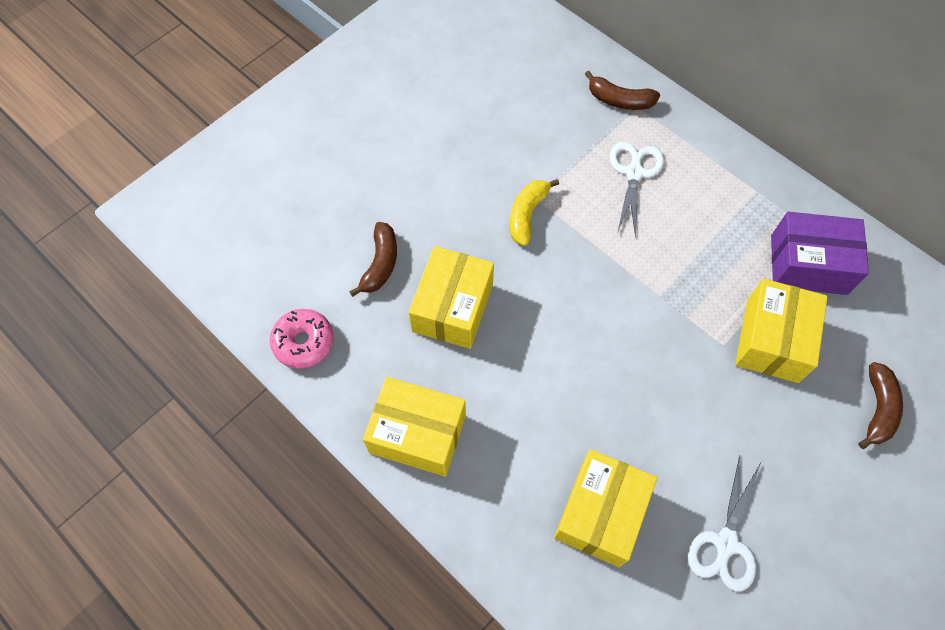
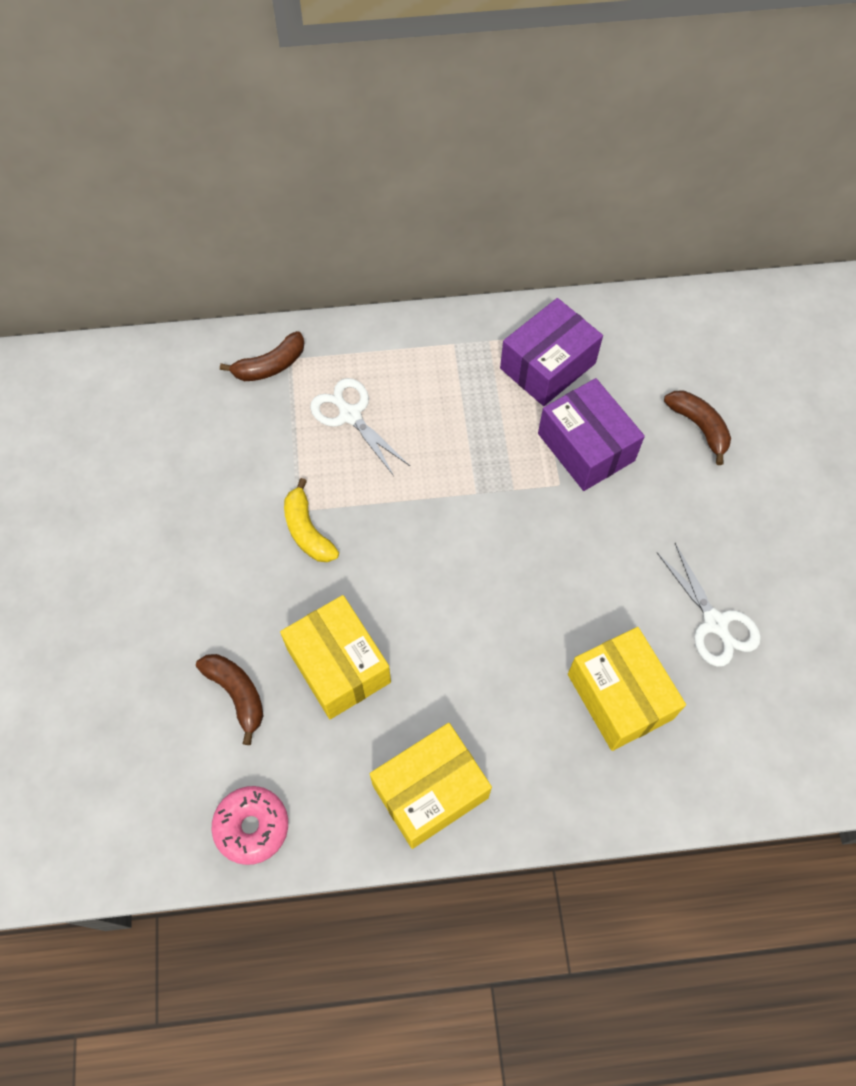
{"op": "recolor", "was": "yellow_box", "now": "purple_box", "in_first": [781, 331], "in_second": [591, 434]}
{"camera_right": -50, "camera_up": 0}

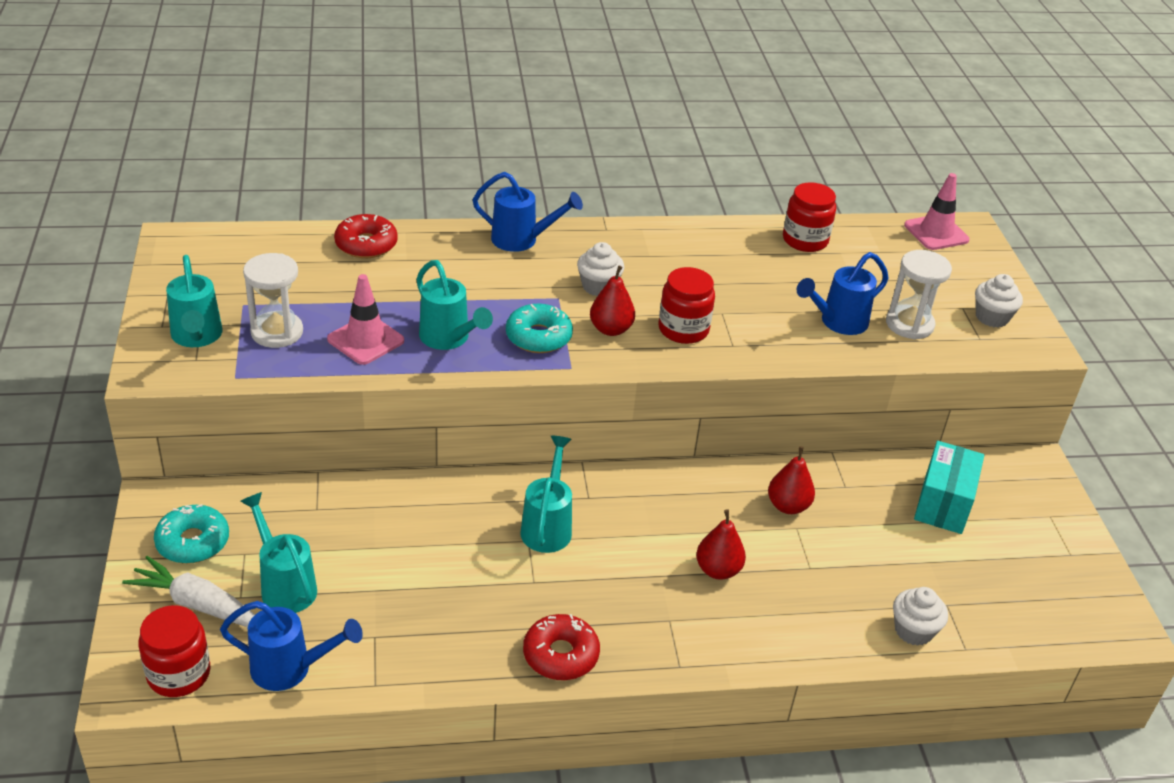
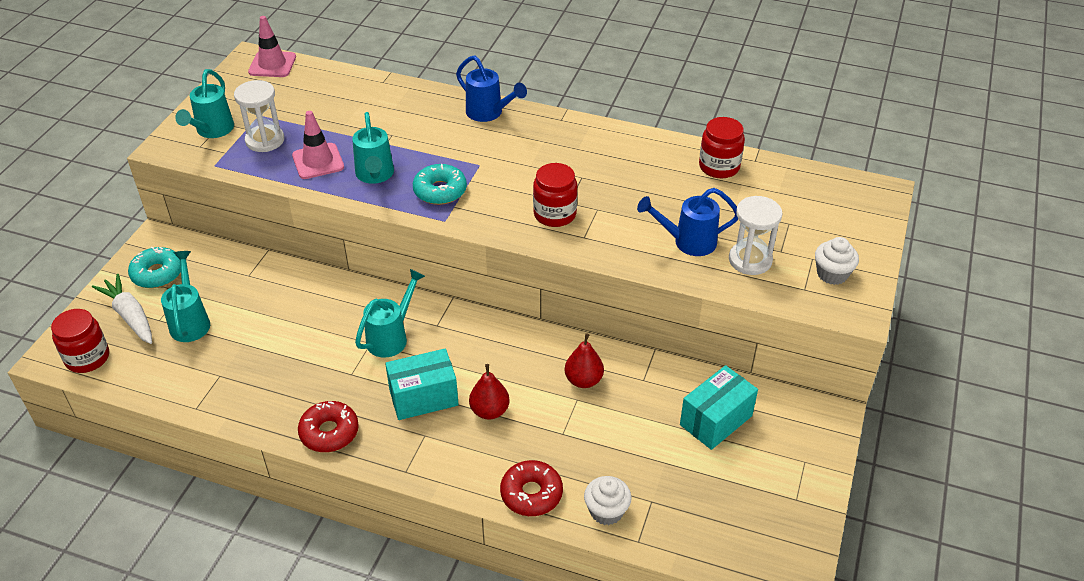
{"op": "move", "was": "pink_traffic_cone", "in_first": [937, 211], "in_second": [272, 46]}
{"op": "insert", "now": "turquoise_box", "in_second": [422, 384]}
{"op": "move", "was": "red_donut", "in_first": [366, 236], "in_second": [531, 488]}
{"op": "delete", "was": "blue_watering_can", "in_first": [291, 646]}
{"op": "delete", "was": "white_cupcake", "in_first": [600, 269]}
{"op": "delete", "was": "red_pear", "in_first": [612, 300]}
{"camera_right": 30, "camera_up": 5}

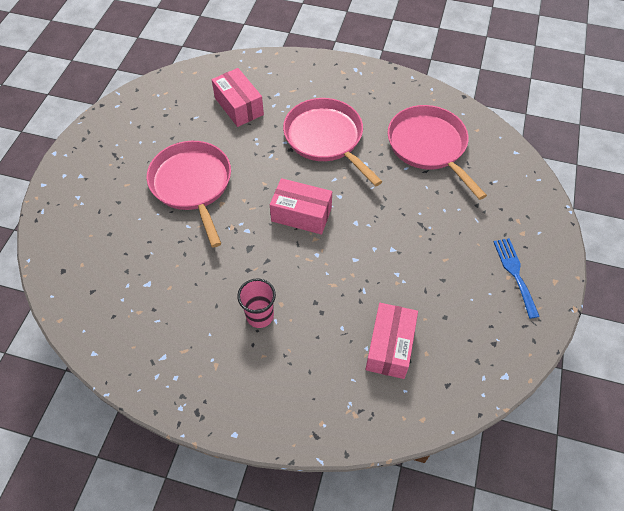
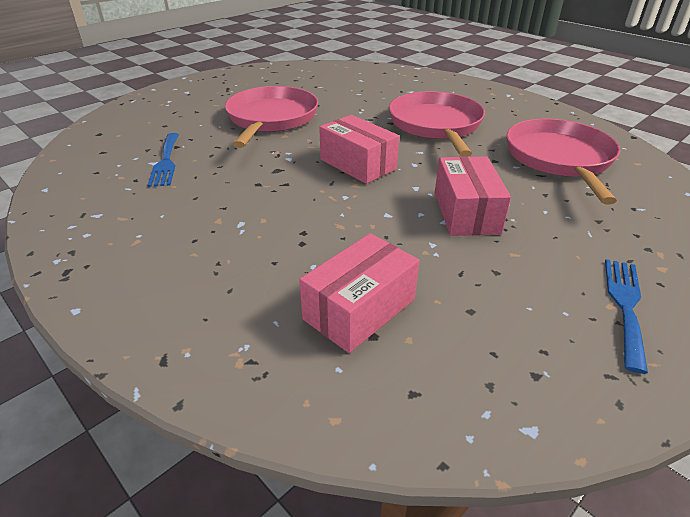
{"op": "insert", "now": "blue_fork", "in_second": [163, 160]}
{"op": "move", "was": "pink_box", "in_first": [238, 97], "in_second": [473, 196]}
{"op": "delete", "was": "pink_cup", "in_first": [256, 303]}
{"camera_right": 30, "camera_up": -20}

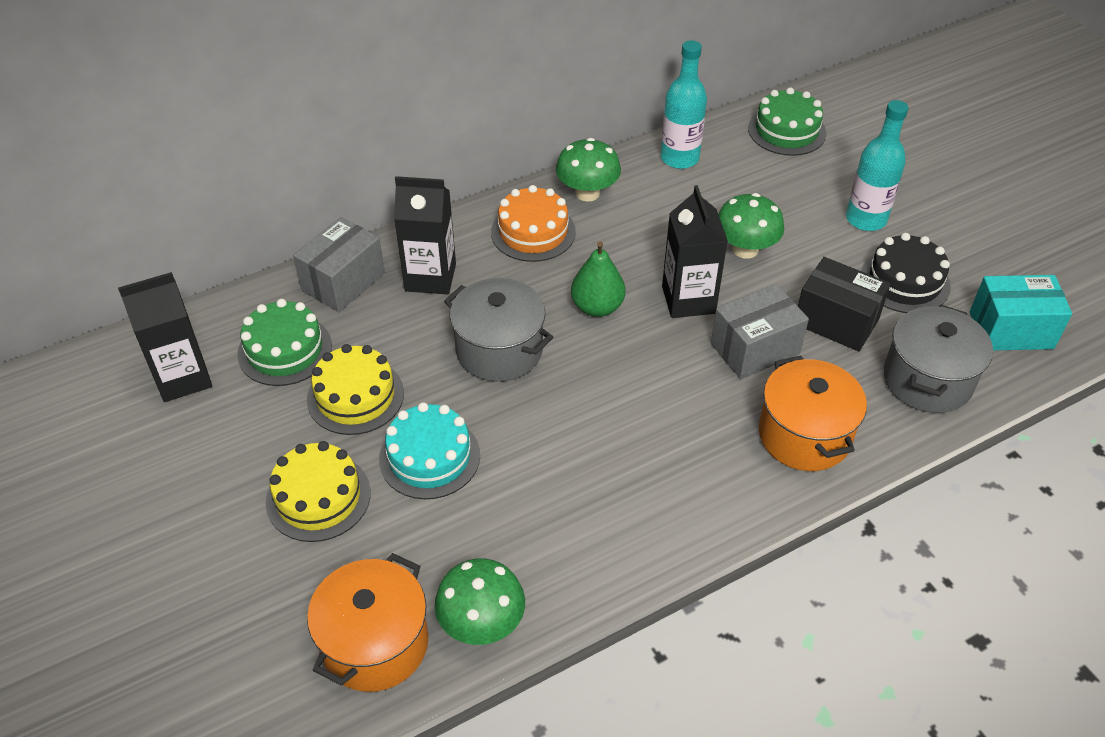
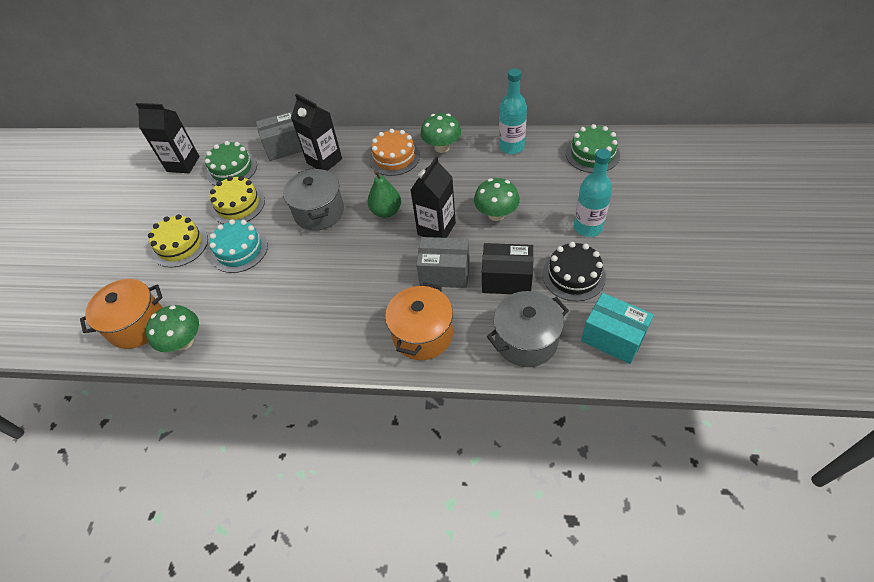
{"op": "rotate", "was": "black_box", "in_first": [844, 304], "in_second": [507, 268], "clockwise": -60}
{"camera_right": 40, "camera_up": 5}

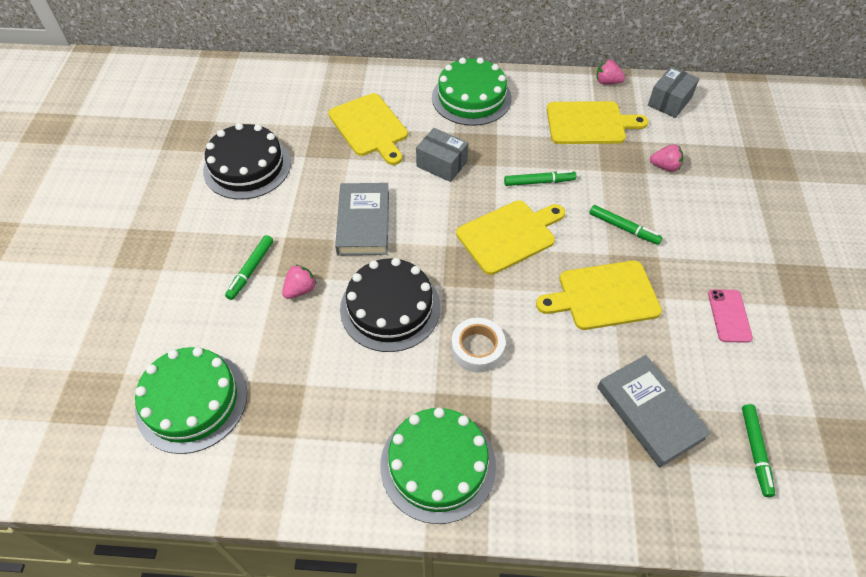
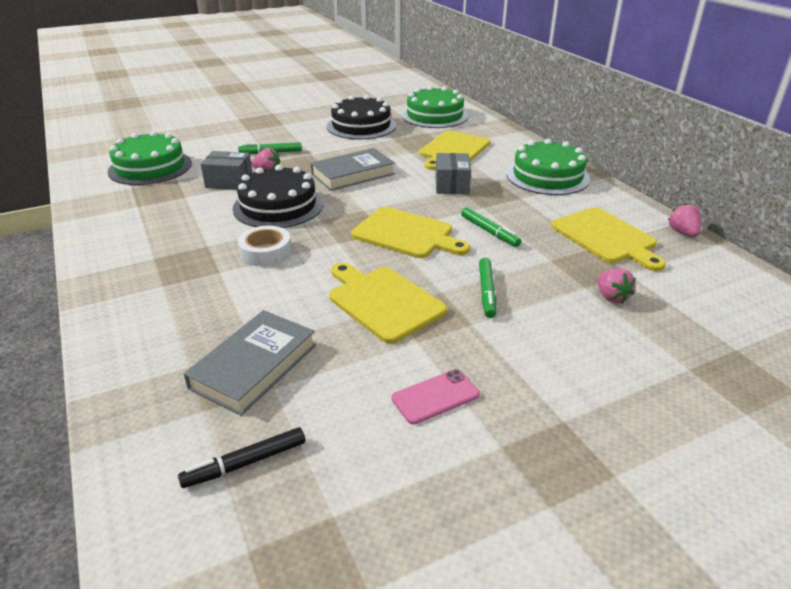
{"op": "recolor", "was": "green_marker", "now": "black_marker", "in_first": [758, 450], "in_second": [241, 457]}
{"op": "move", "was": "grey_box", "in_first": [673, 92], "in_second": [227, 170]}
{"op": "move", "was": "green_cake", "in_first": [438, 466], "in_second": [434, 107]}
{"camera_right": 60, "camera_up": -20}

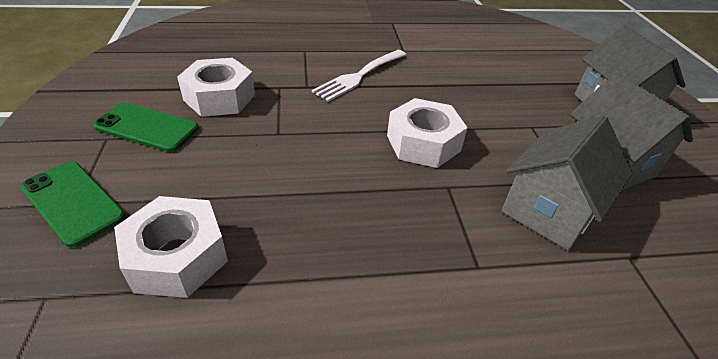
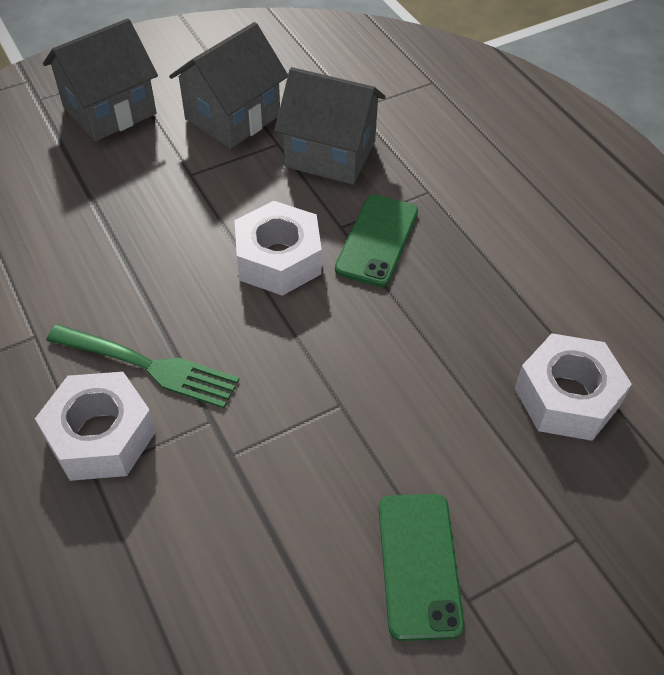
{"op": "move", "was": "white_nut", "in_first": [216, 87], "in_second": [95, 426]}
{"op": "recolor", "was": "white_fork", "now": "green_fork", "in_first": [359, 76], "in_second": [143, 366]}
{"op": "move", "was": "green_phone", "in_first": [73, 204], "in_second": [376, 241]}
{"camera_right": -110, "camera_up": 10}

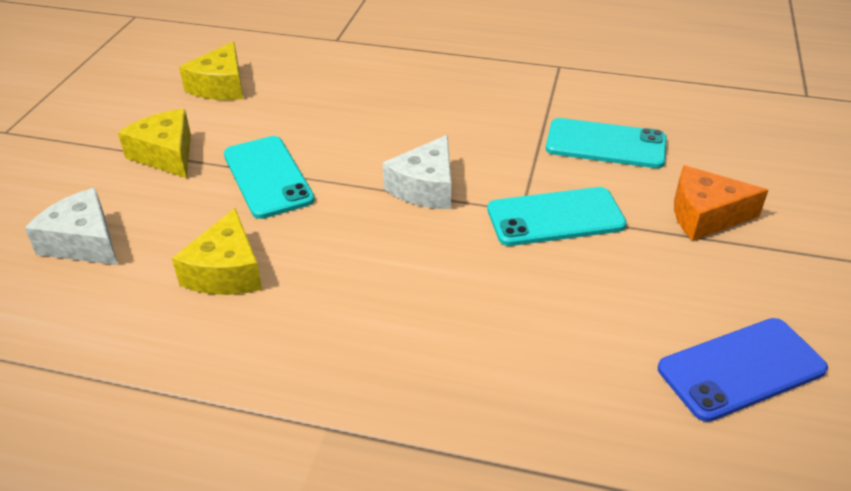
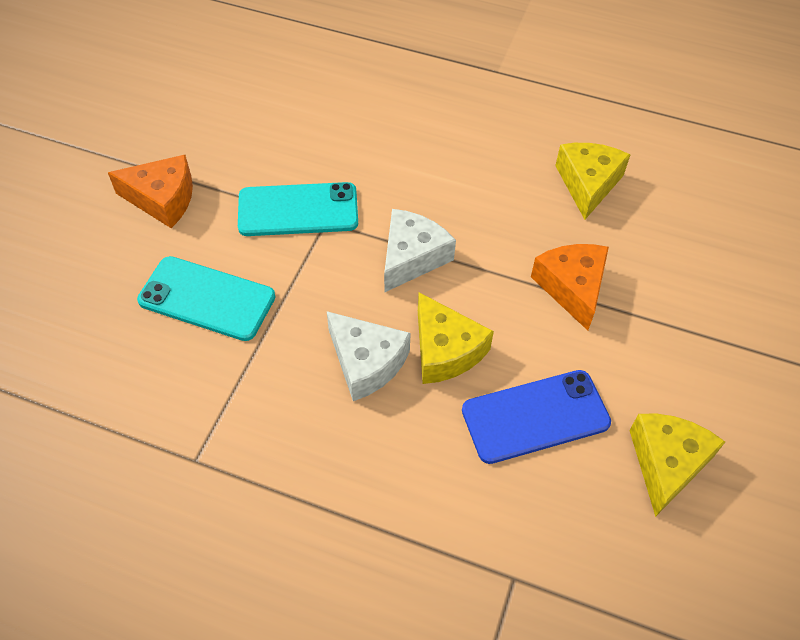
{"op": "move", "was": "white_cheese", "in_first": [71, 226], "in_second": [369, 356]}
{"op": "move", "was": "yellow_cheese", "in_first": [154, 143], "in_second": [456, 338]}
{"op": "move", "was": "blue_phone", "in_first": [743, 370], "in_second": [536, 417]}
{"op": "replace", "was": "turquoise_phone", "now": "orange_cheese", "in_first": [269, 177], "in_second": [570, 287]}
{"camera_right": -175, "camera_up": 15}

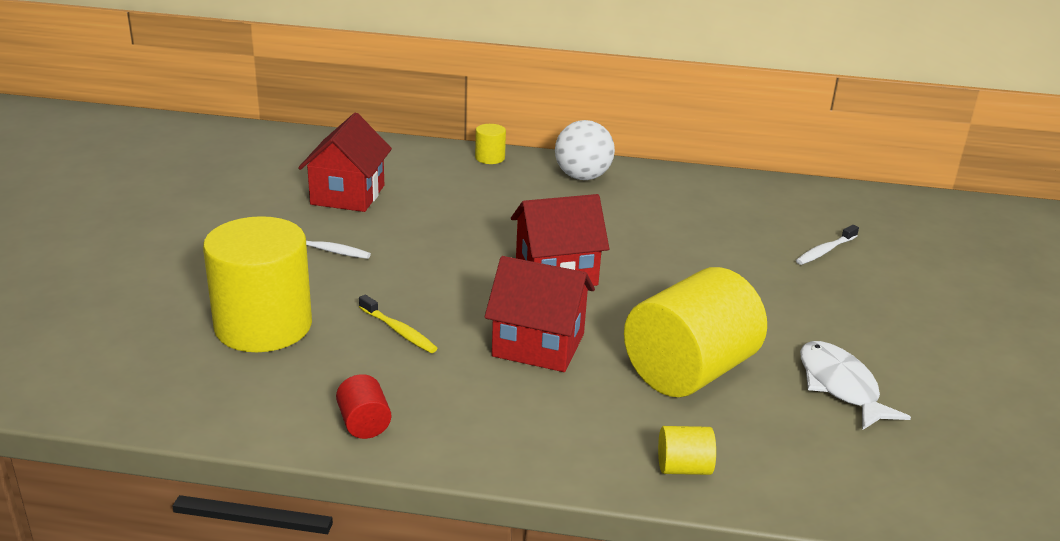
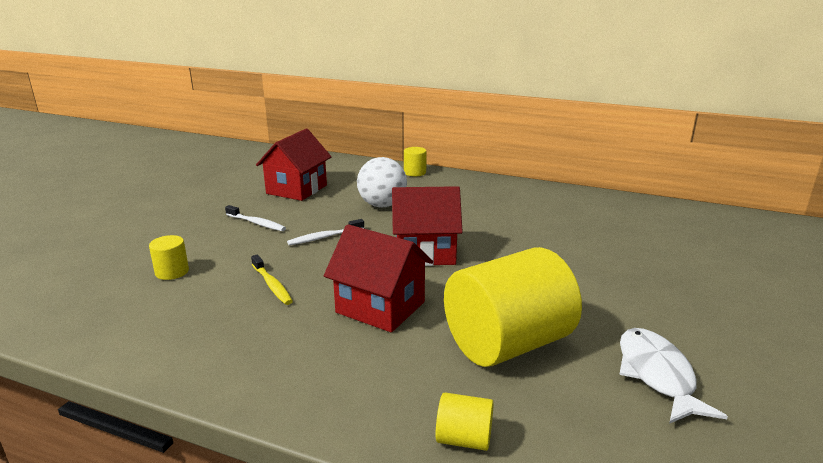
{"op": "resize", "was": "yellow_cylinder", "in_first": [257, 284], "in_second": [169, 257], "ratio": 0.42}
{"op": "move", "was": "white_toothbrush", "in_first": [827, 245], "in_second": [325, 232]}
{"op": "move", "was": "white_ball", "in_first": [585, 150], "in_second": [382, 182]}
{"op": "delete", "was": "red_cylinder", "in_first": [363, 406]}
{"camera_right": 15, "camera_up": -5}

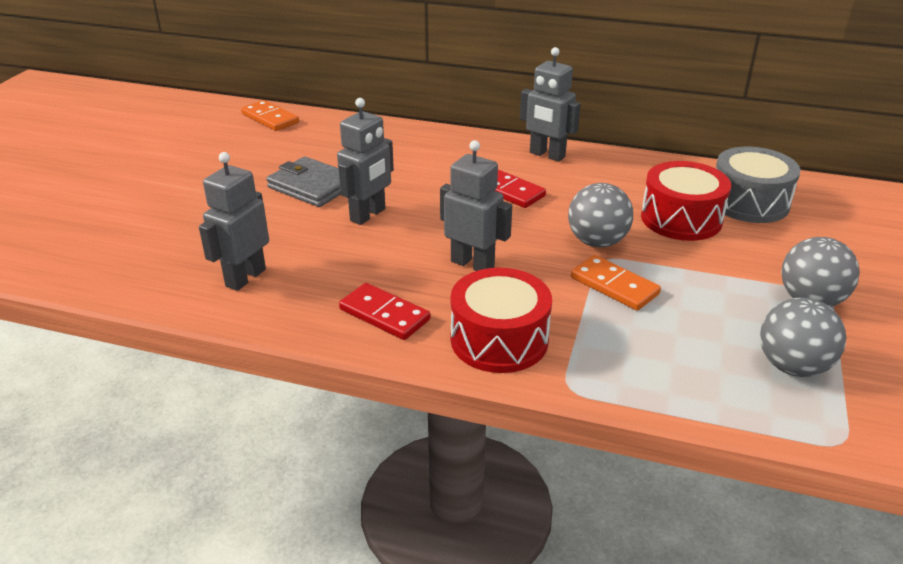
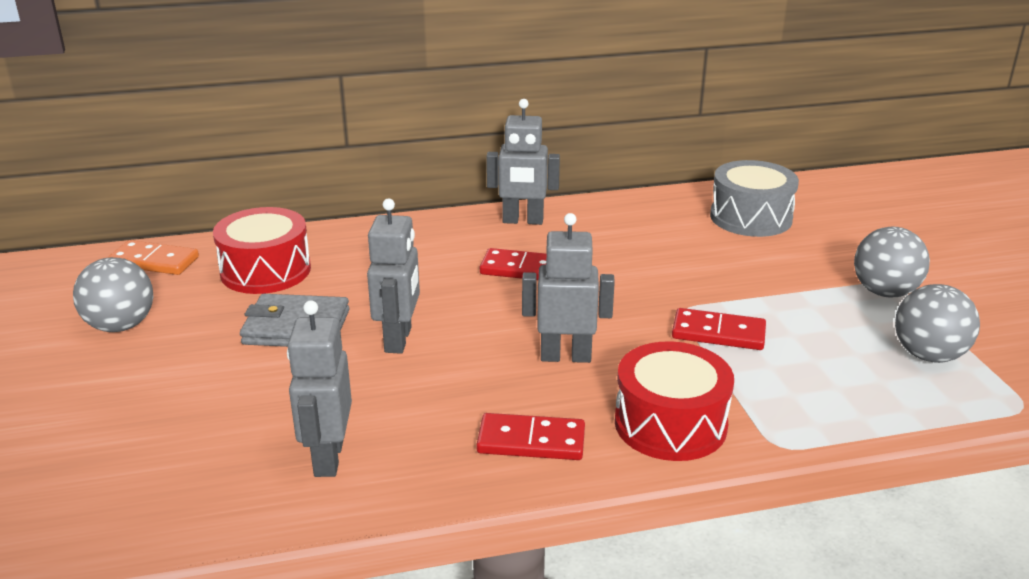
{"op": "move", "was": "grey_ball", "in_first": [600, 215], "in_second": [113, 294]}
{"op": "move", "was": "red_drum", "in_first": [686, 201], "in_second": [262, 250]}
{"op": "recolor", "was": "orange_domino", "now": "red_domino", "in_first": [616, 283], "in_second": [719, 329]}
{"camera_right": -30, "camera_up": -5}

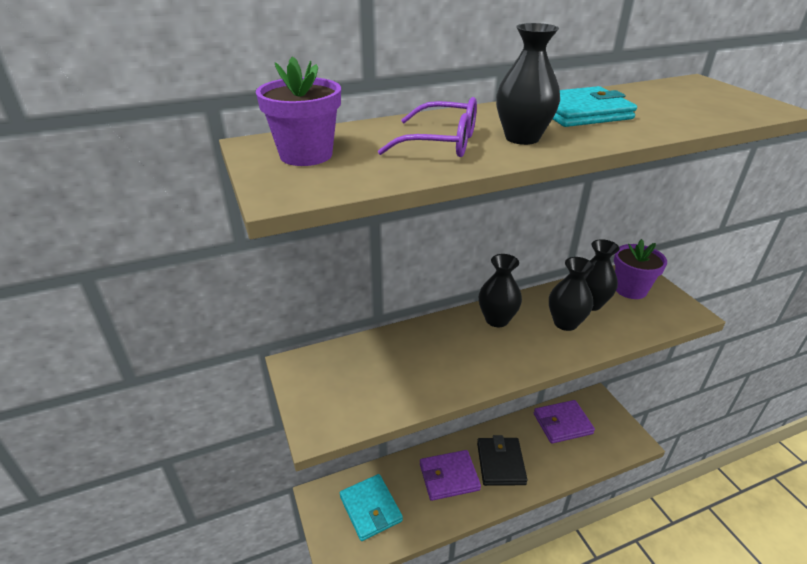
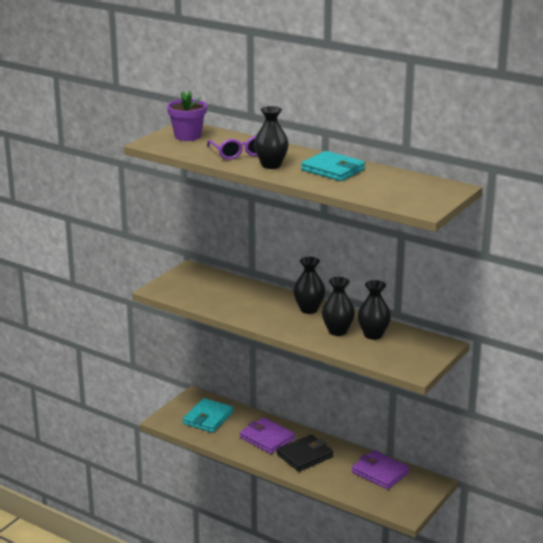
{"op": "delete", "was": "purple_flower_pot", "in_first": [640, 269]}
{"camera_right": 55, "camera_up": -10}

